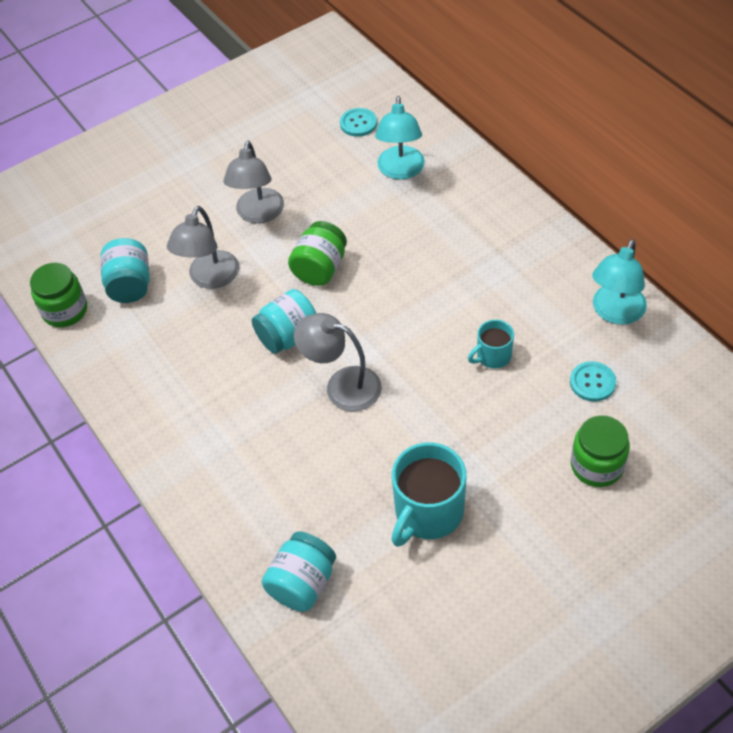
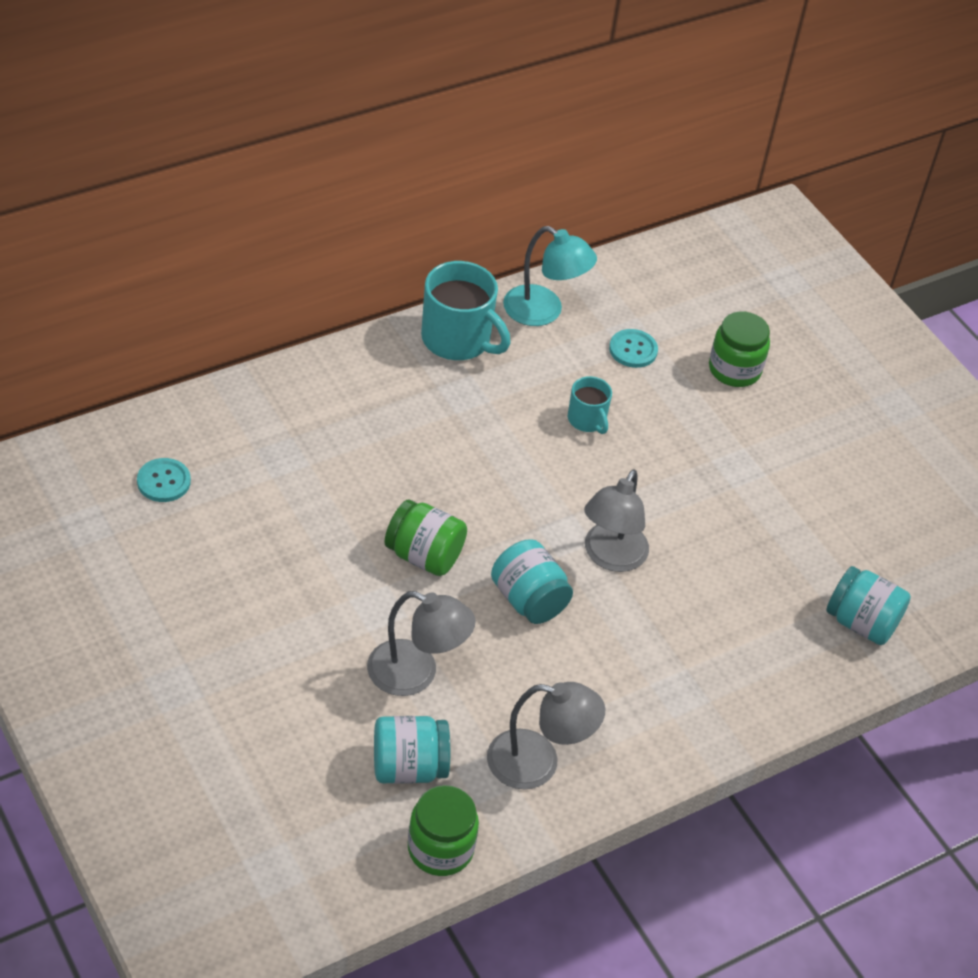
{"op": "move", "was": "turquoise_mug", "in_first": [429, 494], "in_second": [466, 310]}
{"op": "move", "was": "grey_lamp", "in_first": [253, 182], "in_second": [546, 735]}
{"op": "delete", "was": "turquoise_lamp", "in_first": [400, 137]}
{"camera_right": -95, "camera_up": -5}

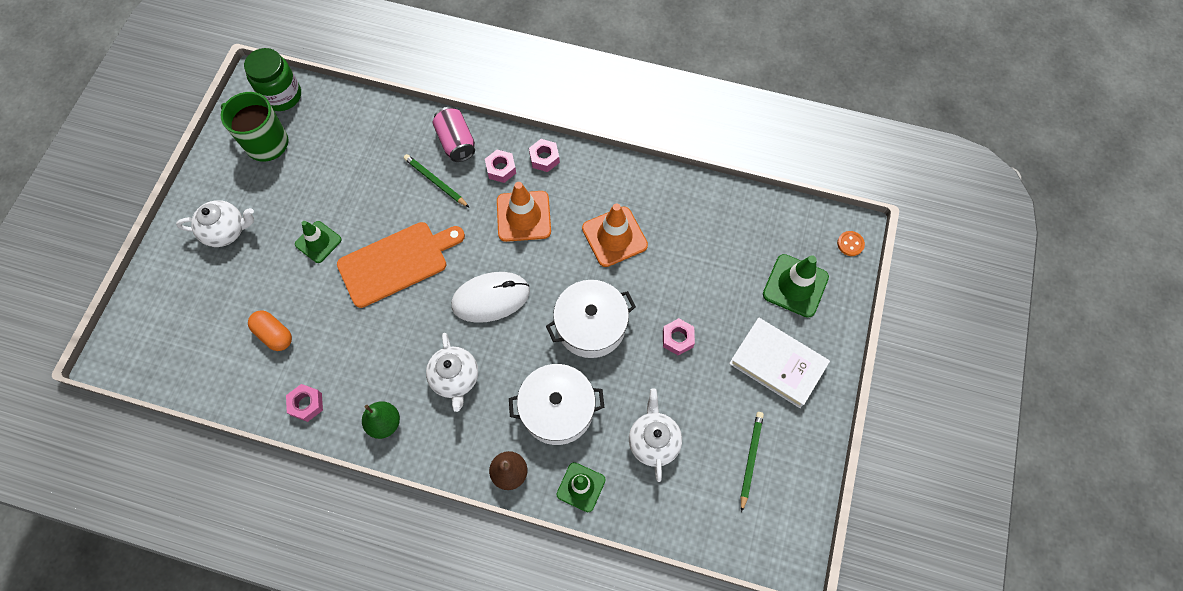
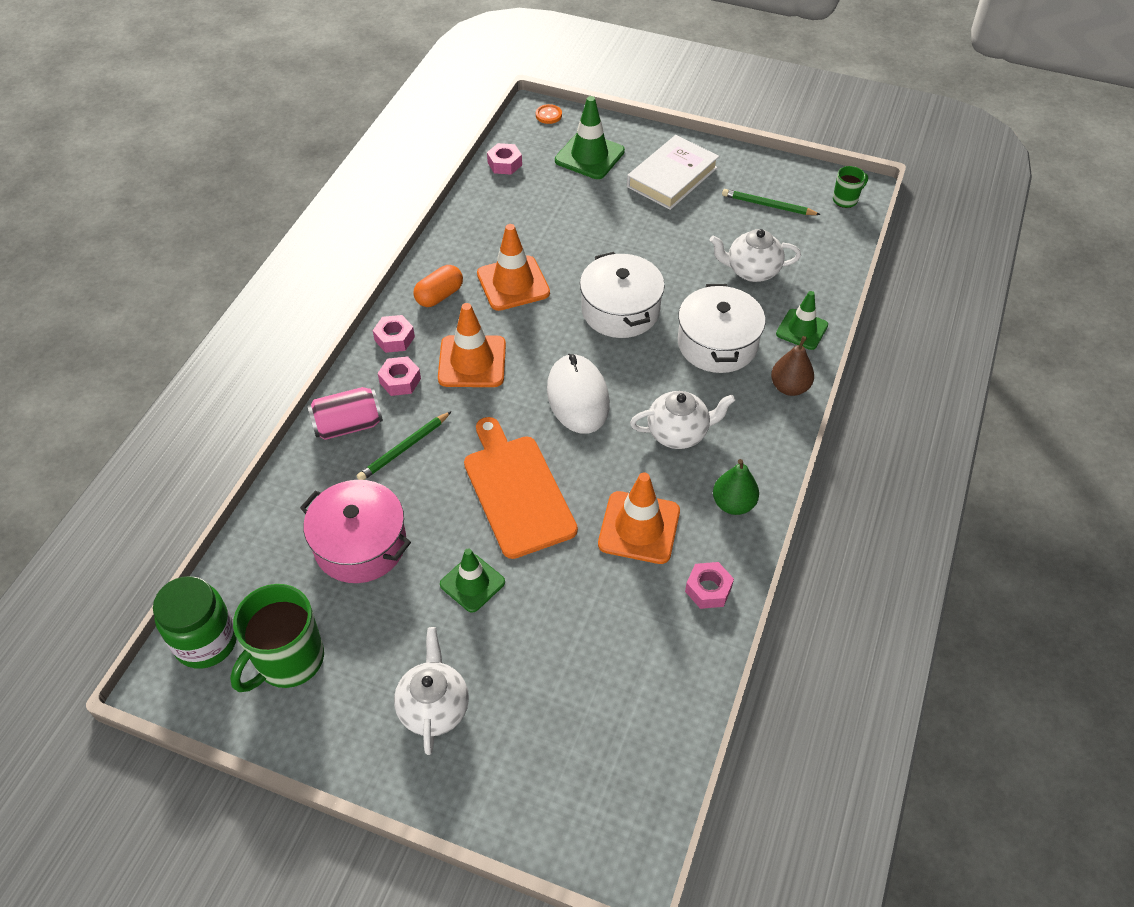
{"op": "insert", "now": "pink_pot", "in_second": [355, 531]}
{"op": "move", "was": "orange_capsule", "in_first": [270, 330], "in_second": [438, 286]}
{"op": "move", "was": "pink_nut", "in_first": [679, 337], "in_second": [504, 159]}
{"op": "insert", "now": "orange_traffic_cone", "in_second": [639, 518]}
{"op": "insert", "now": "green_mug", "in_second": [850, 187]}
{"camera_right": -85, "camera_up": -15}

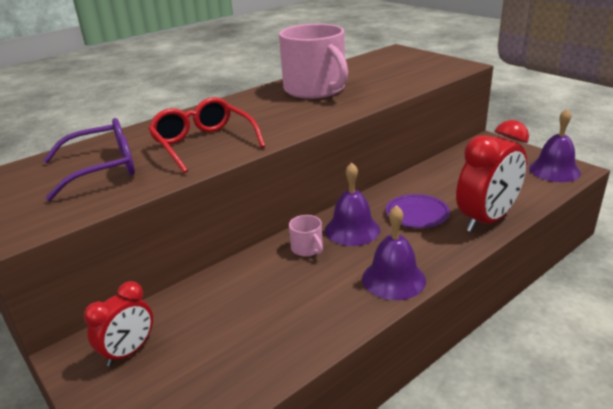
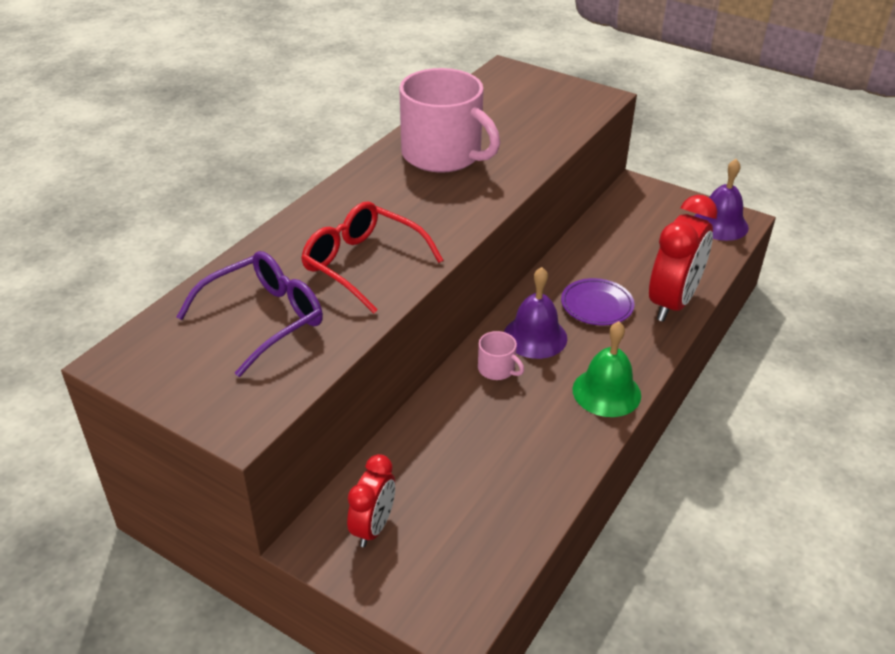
{"op": "recolor", "was": "purple_bell", "now": "green_bell", "in_first": [394, 252], "in_second": [607, 369]}
{"camera_right": -20, "camera_up": 10}

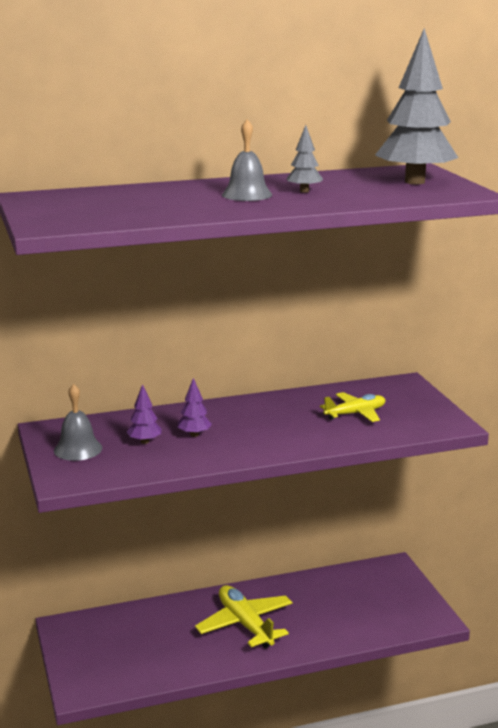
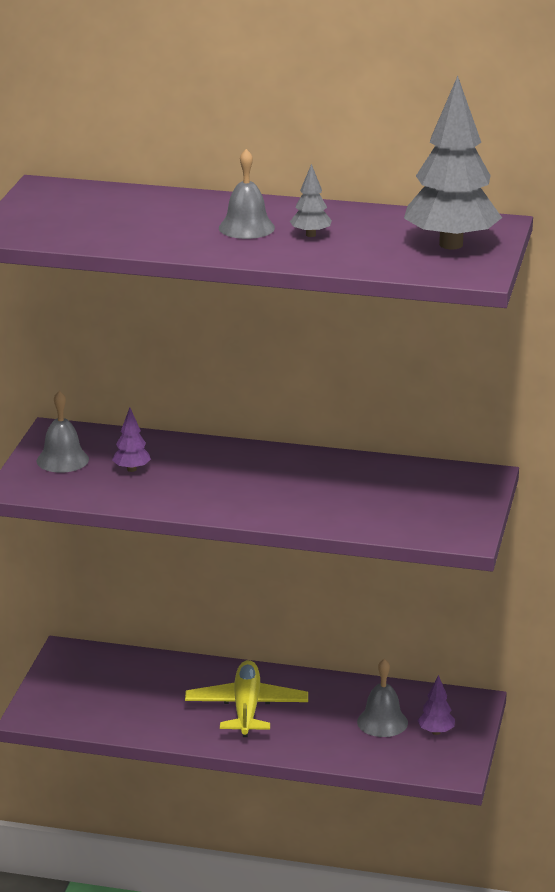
{"op": "insert", "now": "grey_bell", "in_second": [382, 698]}
{"op": "move", "was": "purple_tree", "in_first": [195, 407], "in_second": [436, 705]}
{"op": "delete", "was": "yellow_plane", "in_first": [352, 407]}
{"camera_right": 30, "camera_up": 5}

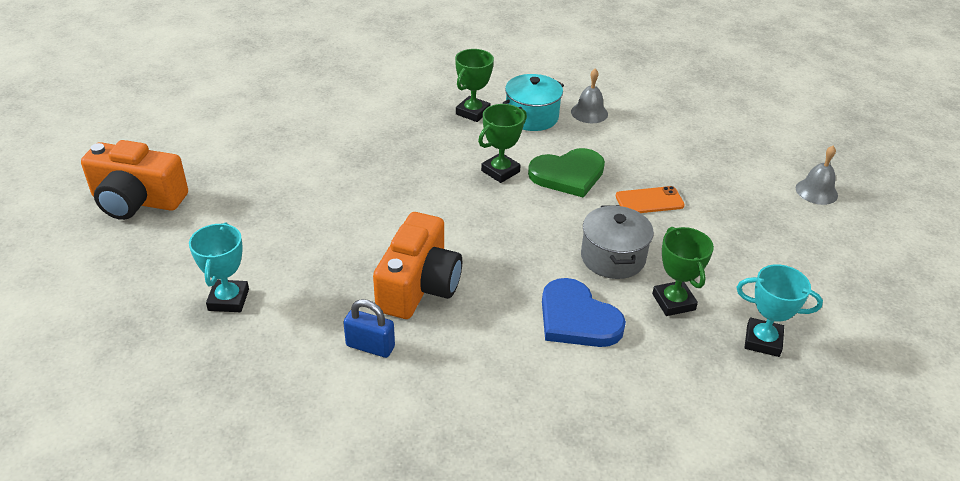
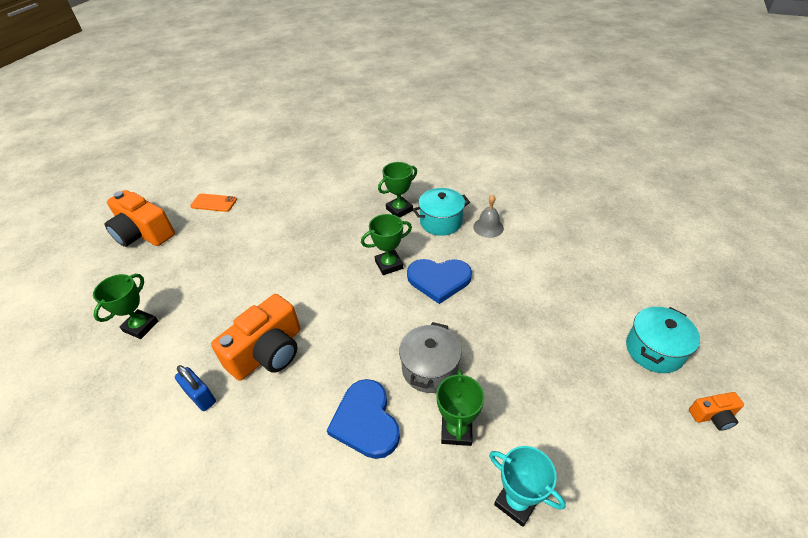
{"op": "recolor", "was": "turquoise_trophy", "now": "green_trophy", "in_first": [219, 267], "in_second": [126, 306]}
{"op": "move", "was": "orange_phone", "in_first": [650, 199], "in_second": [213, 202]}
{"op": "recolor", "was": "green_heart", "now": "blue_heart", "in_first": [566, 173], "in_second": [439, 281]}
{"op": "replace", "was": "grey_bell", "now": "turquoise_pot", "in_first": [817, 175], "in_second": [663, 340]}
{"op": "insert", "now": "orange_camera", "in_second": [716, 411]}
{"camera_right": 25, "camera_up": 5}

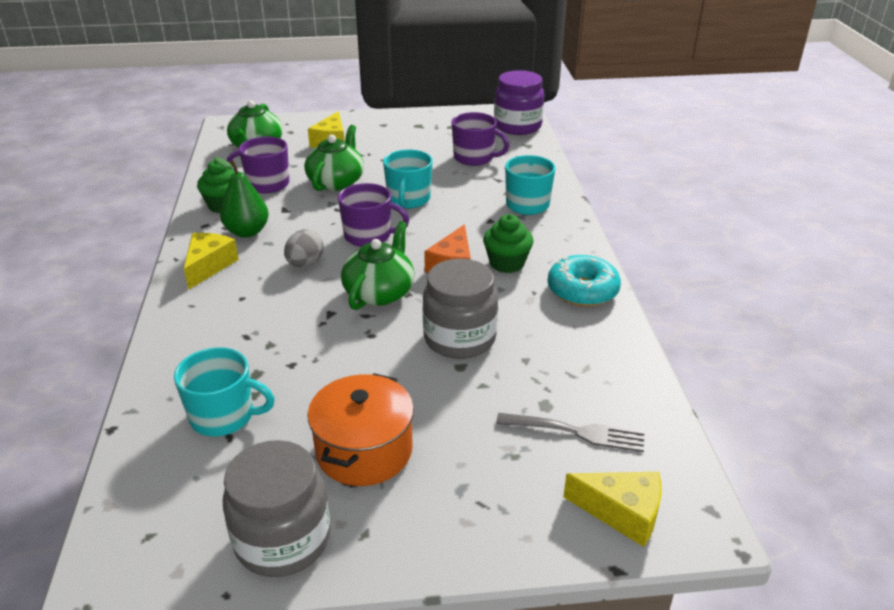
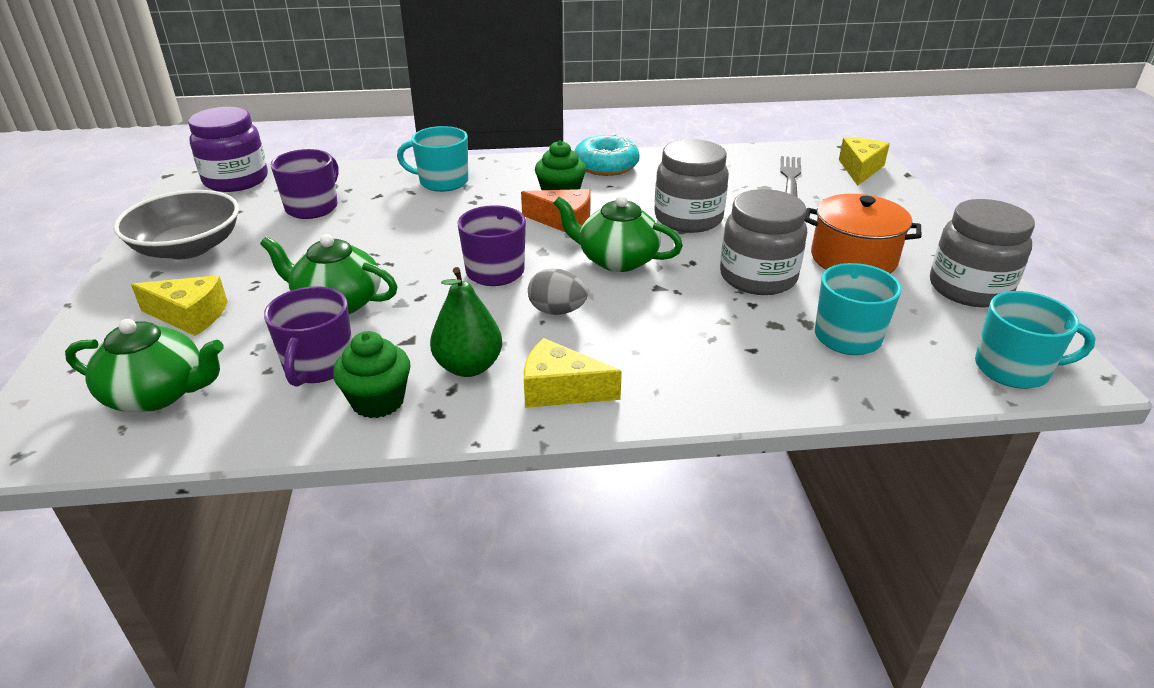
{"op": "insert", "now": "grey_bowl", "in_second": [176, 224]}
{"op": "insert", "now": "grey_jar", "in_second": [763, 242]}
{"op": "move", "was": "turquoise_mug", "in_first": [408, 179], "in_second": [1035, 340]}
{"camera_right": -90, "camera_up": 0}

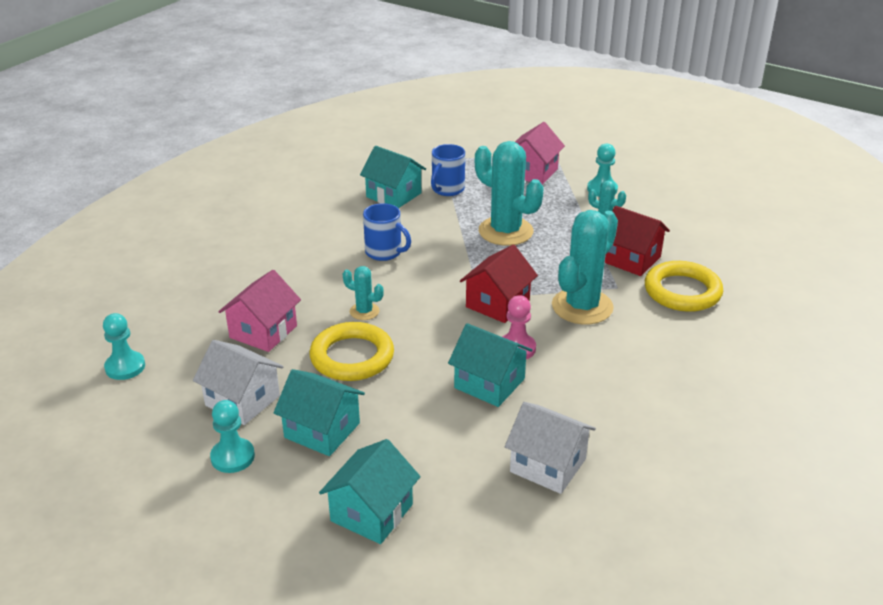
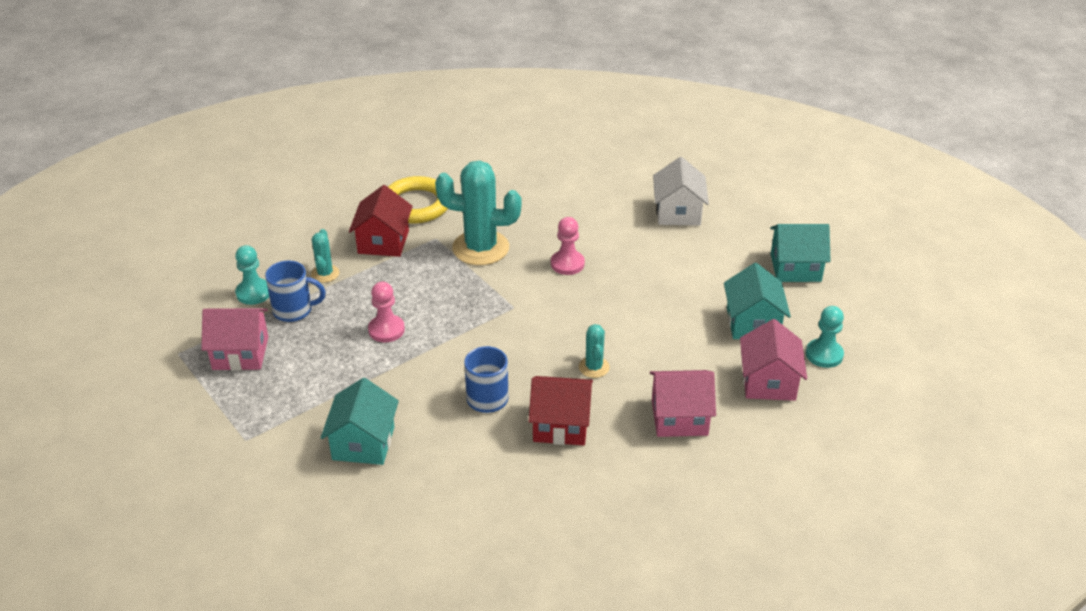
{"op": "move", "was": "blue_mug", "in_first": [448, 170], "in_second": [295, 291]}
{"op": "replace", "was": "turquoise_cactus", "now": "pink_pawn", "in_first": [509, 193], "in_second": [386, 312]}
{"op": "move", "was": "red_house", "in_first": [499, 284], "in_second": [561, 410]}
{"op": "recolor", "was": "white_house", "now": "pink_house", "in_first": [238, 382], "in_second": [773, 360]}
{"op": "delete", "was": "turquoise_pawn", "in_first": [124, 346]}
{"op": "delete", "was": "yellow_ring", "in_first": [351, 351]}
{"op": "delete", "was": "turquoise_house", "in_first": [490, 365]}
{"camera_right": -120, "camera_up": 5}

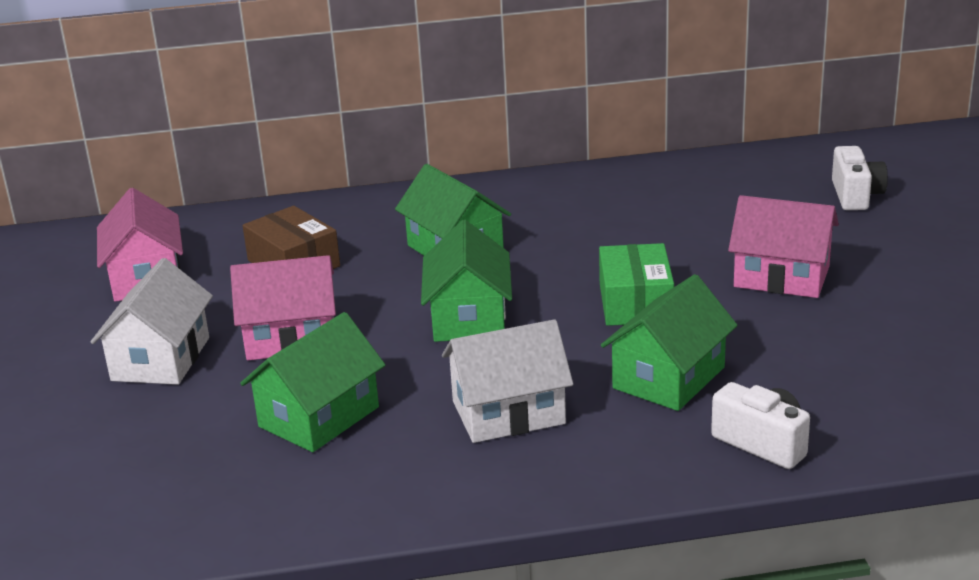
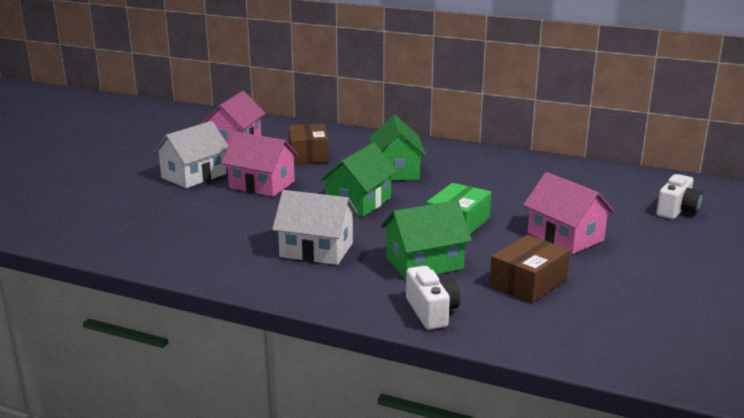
{"op": "insert", "now": "brown_box", "in_second": [529, 269]}
{"op": "delete", "was": "green_house", "in_first": [312, 382]}
{"camera_right": 30, "camera_up": -5}

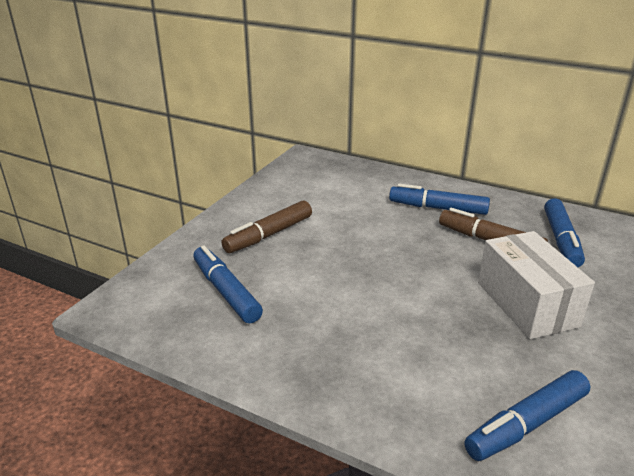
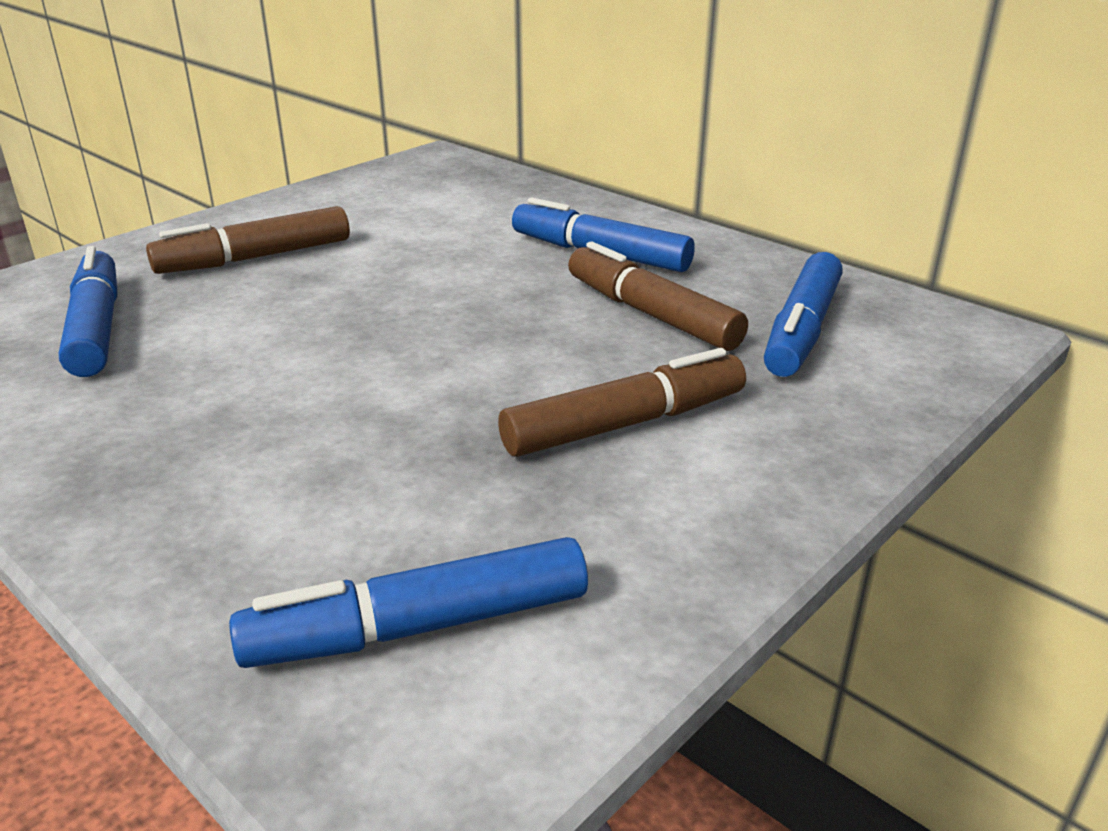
{"op": "replace", "was": "white_box", "now": "brown_marker", "in_first": [536, 285], "in_second": [622, 402]}
{"camera_right": 15, "camera_up": 0}

